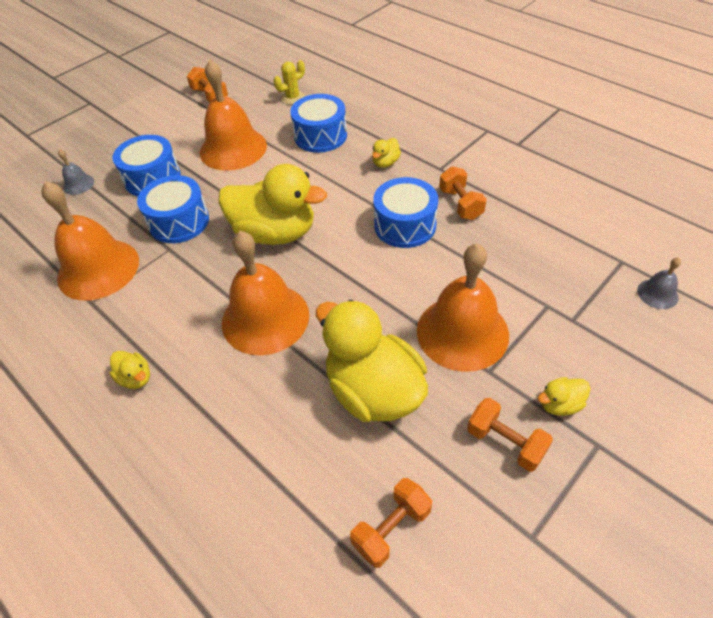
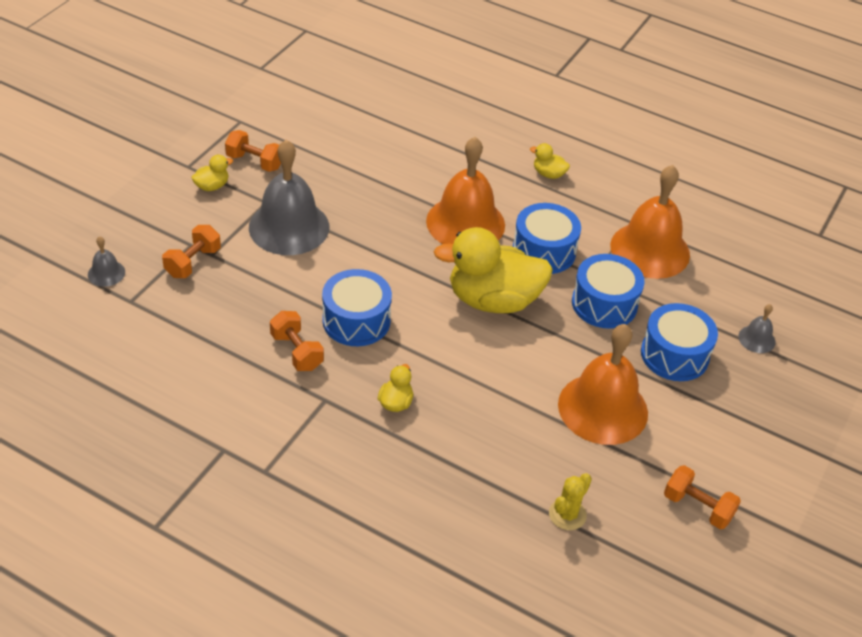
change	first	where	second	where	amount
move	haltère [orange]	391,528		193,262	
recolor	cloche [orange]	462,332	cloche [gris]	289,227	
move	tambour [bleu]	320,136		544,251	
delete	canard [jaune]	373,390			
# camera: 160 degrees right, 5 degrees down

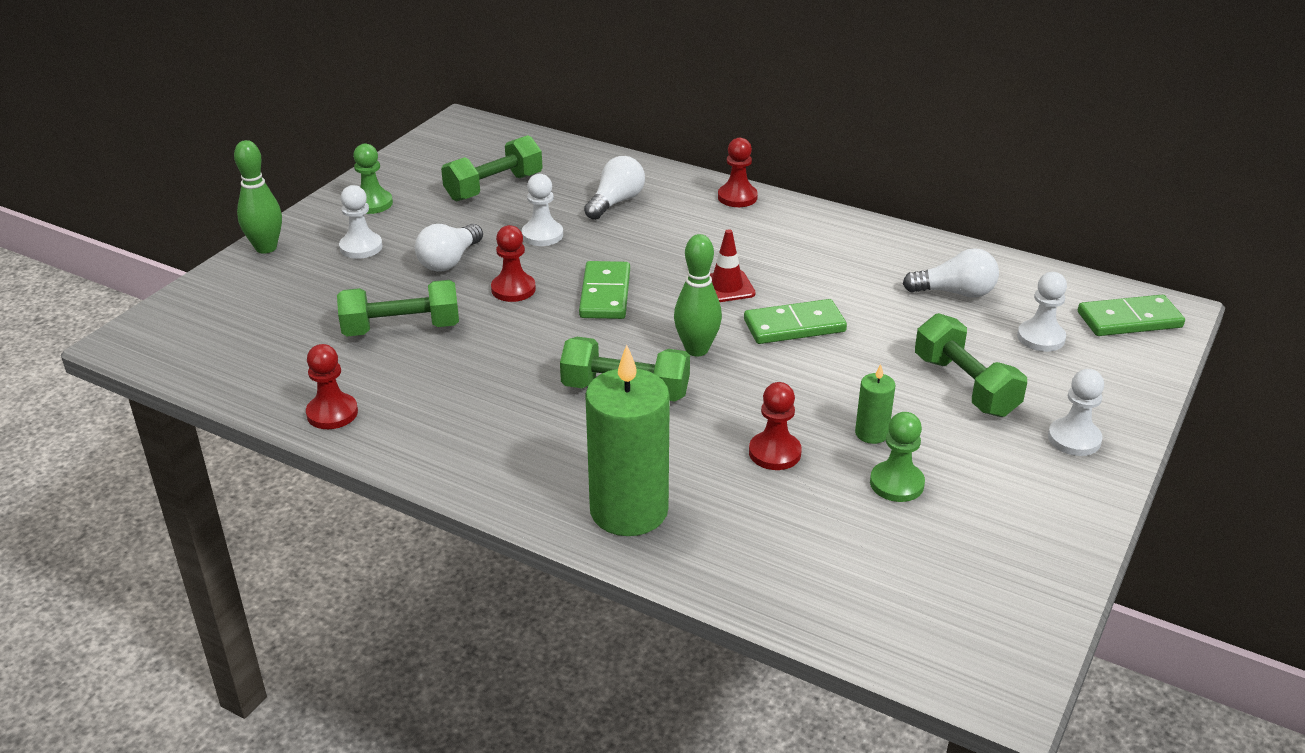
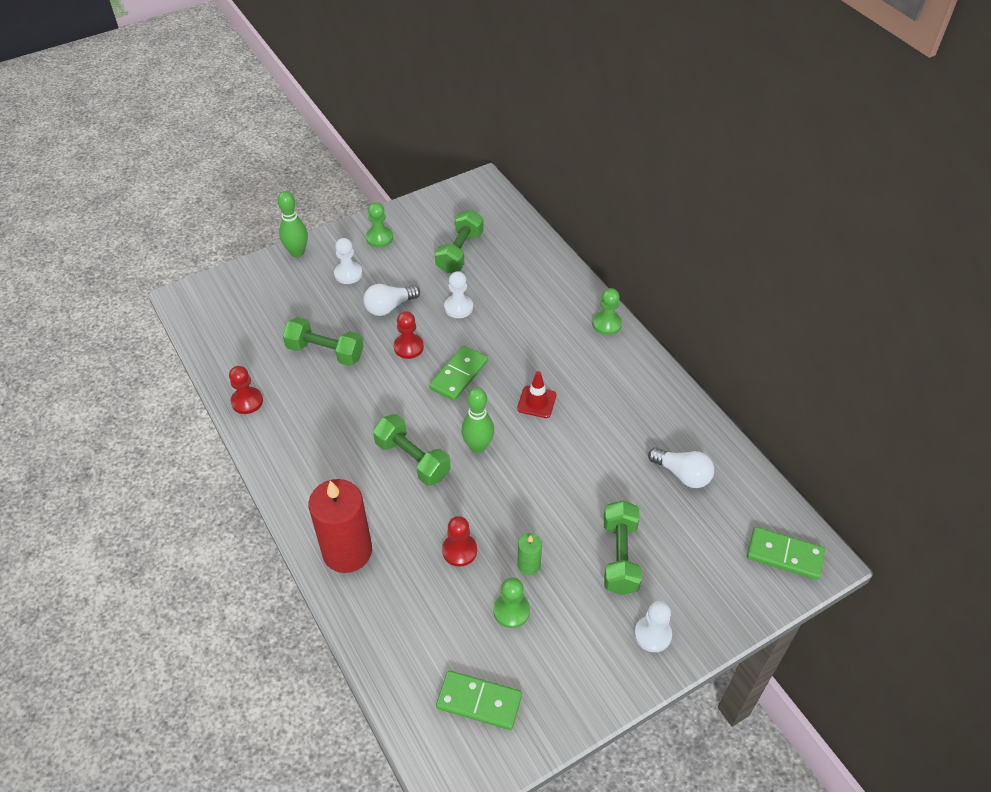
change	first	where	second	where	amount
recolor	bougie [vert]	629,510	bougie [rouge]	347,551	
rotate	haltère [vert]	494,187		460,252	60 degrees counterclockwise
move	domino [vert]	794,326		479,702	
recolor	pion [rouge]	737,197	pion [vert]	606,324	
delete	ampoule [blanc]	616,202			
delete	pion [blanc]	1040,338			
# camera: 30 degrees right, 15 degrees up

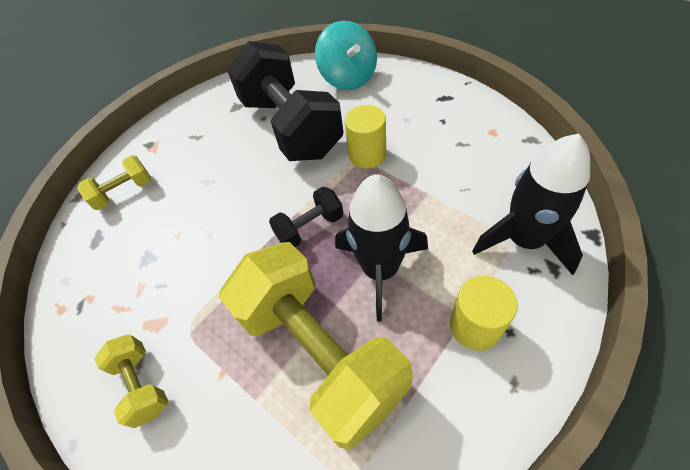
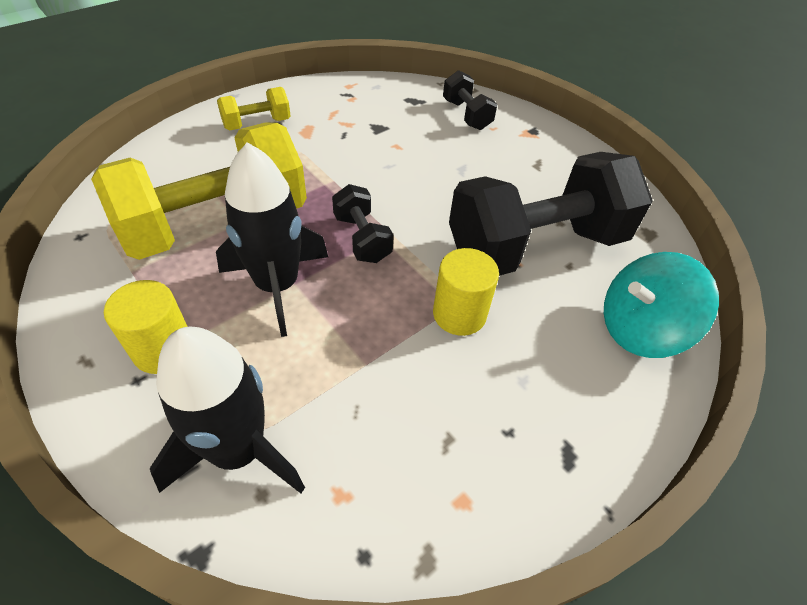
change	first	where	second	where	amount
recolor	haltère [jaune]	124,192	haltère [noir]	466,115	
# camera: 90 degrees right, 5 degrees down

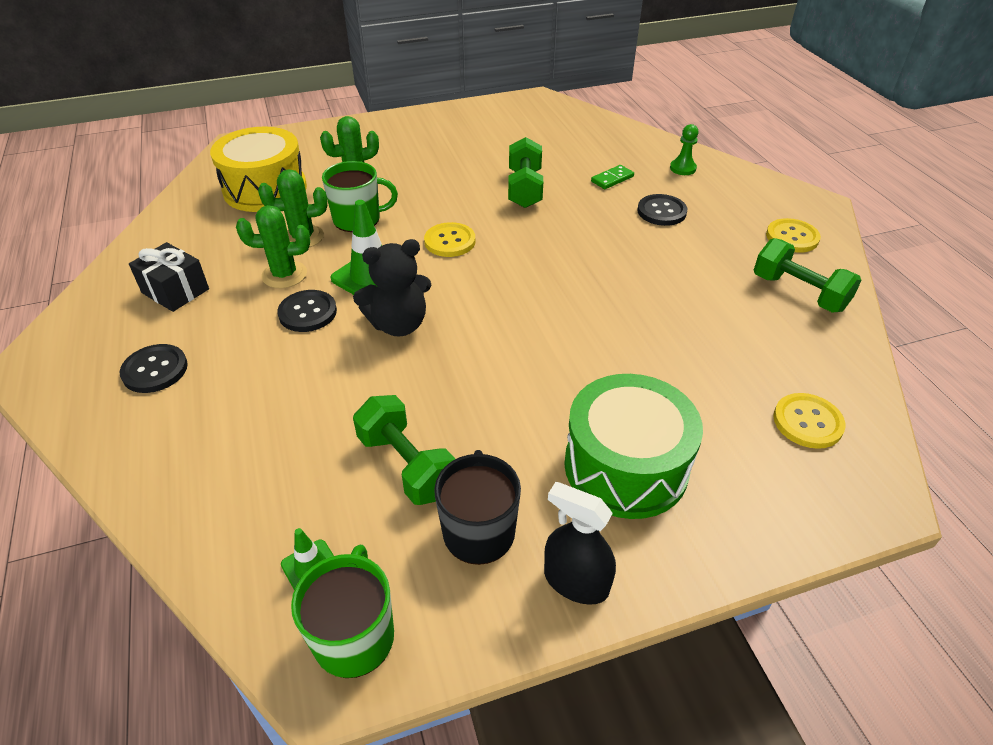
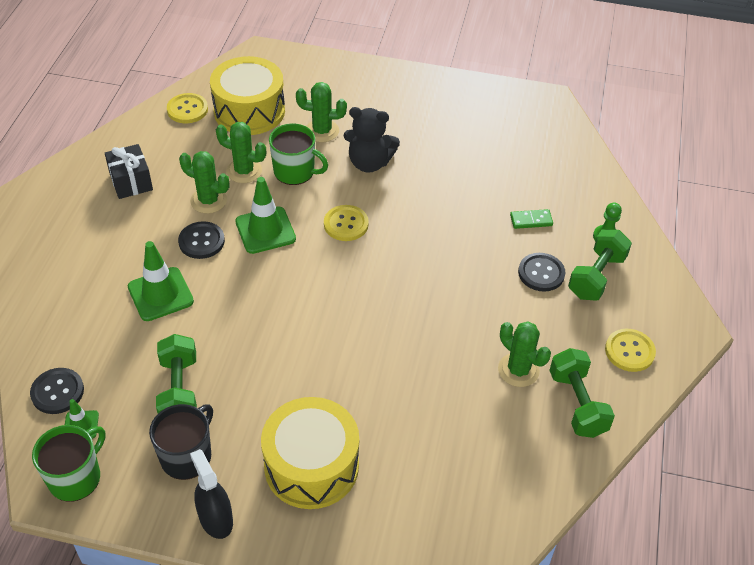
change	first	where	second	where	amount
move	bouton [noir]	155,370		57,392	
insert			cône de chantier [vert]	160,294	
move	bouton [jaune]	807,422		187,109	
recolor	tambour [vert]	626,466	tambour [jaune]	311,466	
move	ours en peluche [noir]	398,324		369,163	
insert			cactus [vert]	518,370	
move	haltère [vert]	524,189		596,276	
# camera: 30 degrees right, 5 degrees up

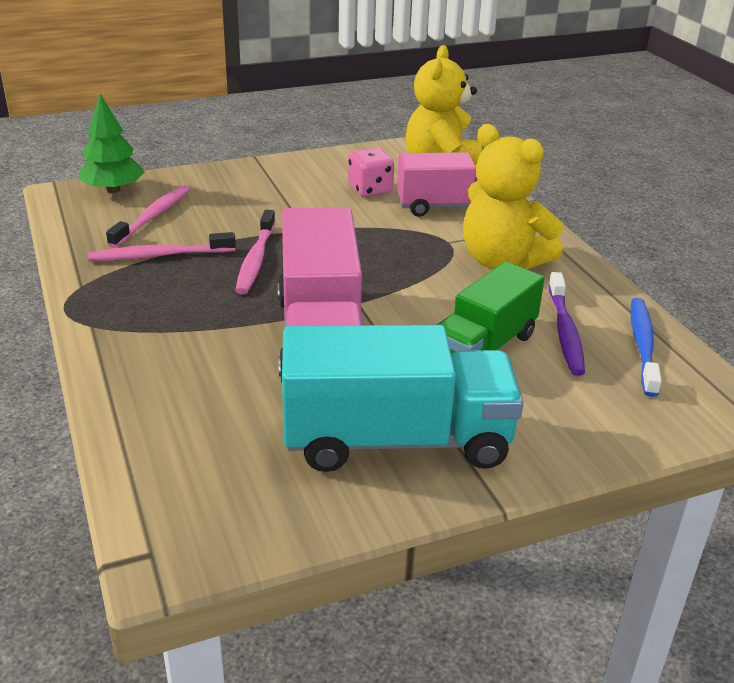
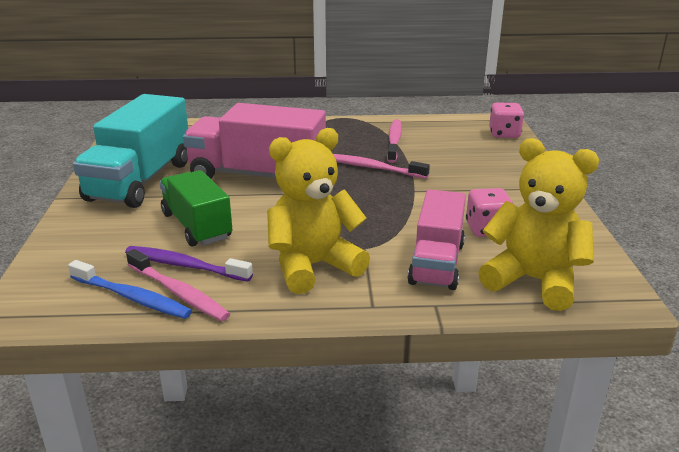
change	first	where	second	where	amount
move	brosse à dents [rose]	153,217		178,293	
replace	arbre [vert]	113,190	dé [rose]	504,134	
# camera: 110 degrees right, 5 degrees down

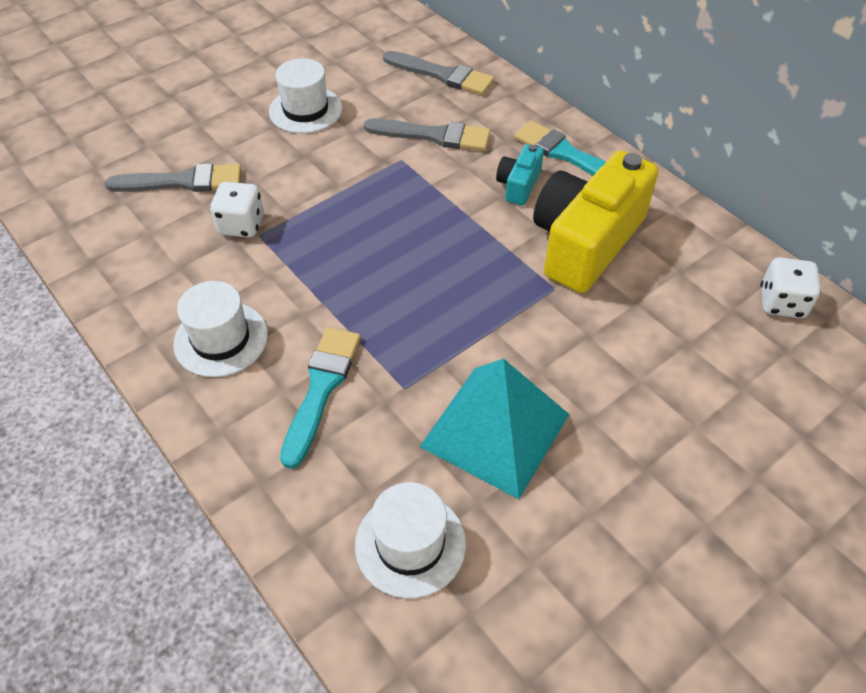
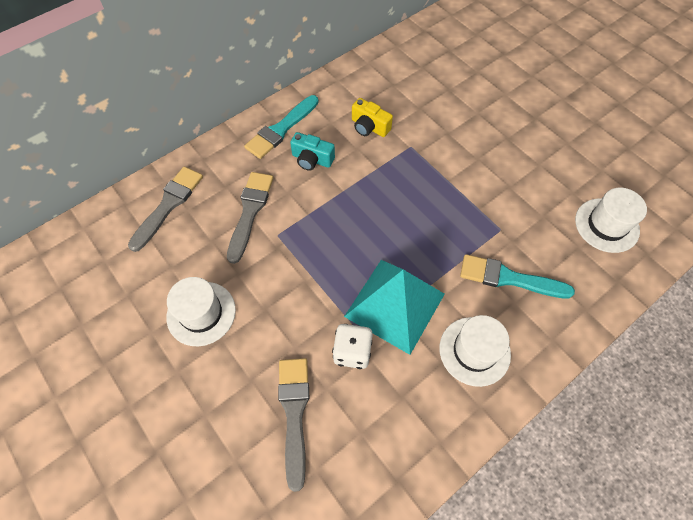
change	first	where	second	where	amount
move	pyramide [turquoise]	495,430		394,305	
resize	appareil photo [jaune]	585,242		369,127	x0.46
delete	dé [blanc]	781,303			
# camera: 90 degrees left, 10 degrees up

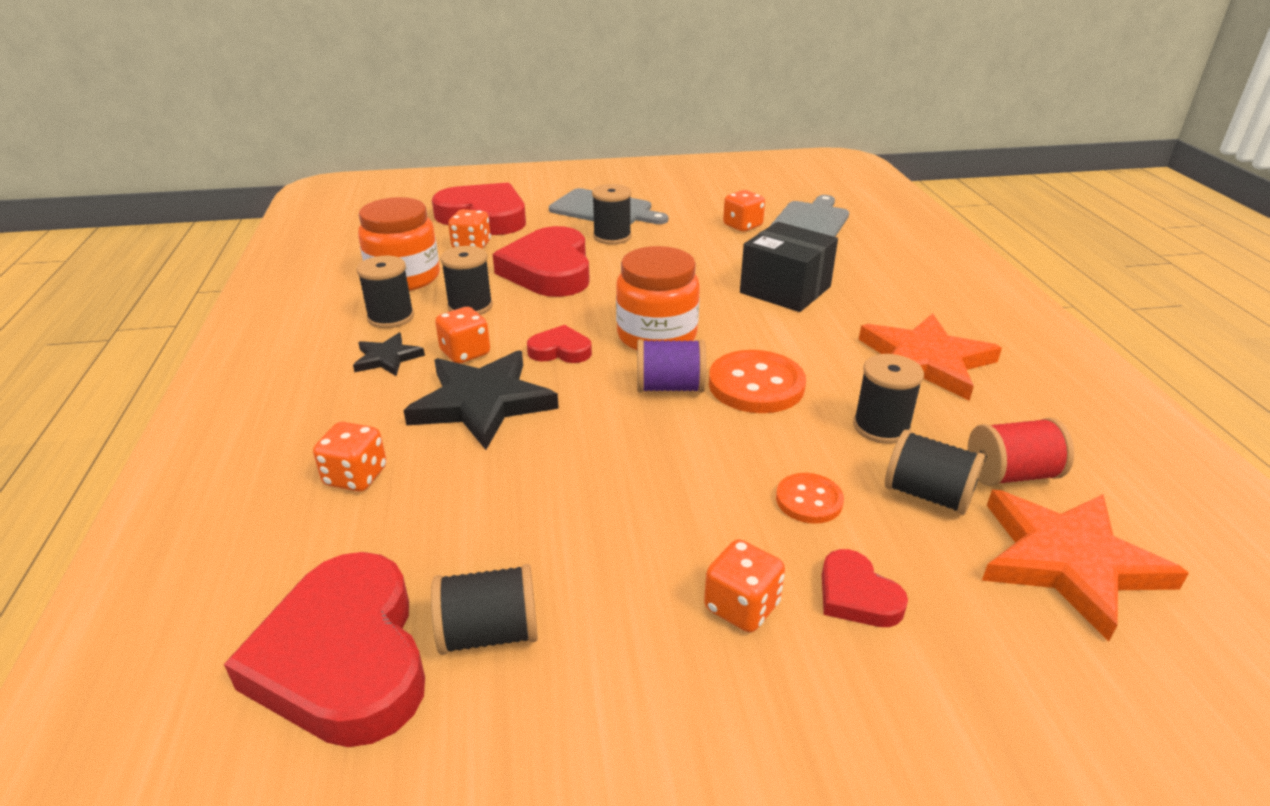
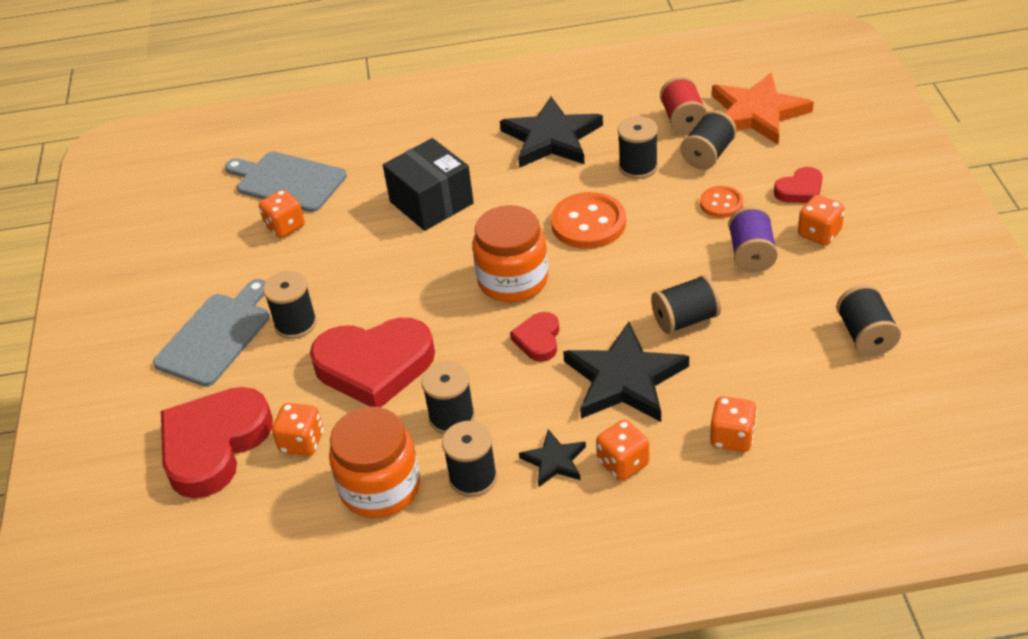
change	first	where	second	where	amount
rotate	boîte [noir]	785,290		431,202	75 degrees counterclockwise
recolor	étoile [orange]	925,361	étoile [noir]	551,138	
move	dé [orange]	465,353		623,463	
insert			bobine [noir]	685,319	
move	bobine [violet]	670,387		751,254	
delete	cœur [rouge]	344,658			
# camera: 85 degrees left, 10 degrees up

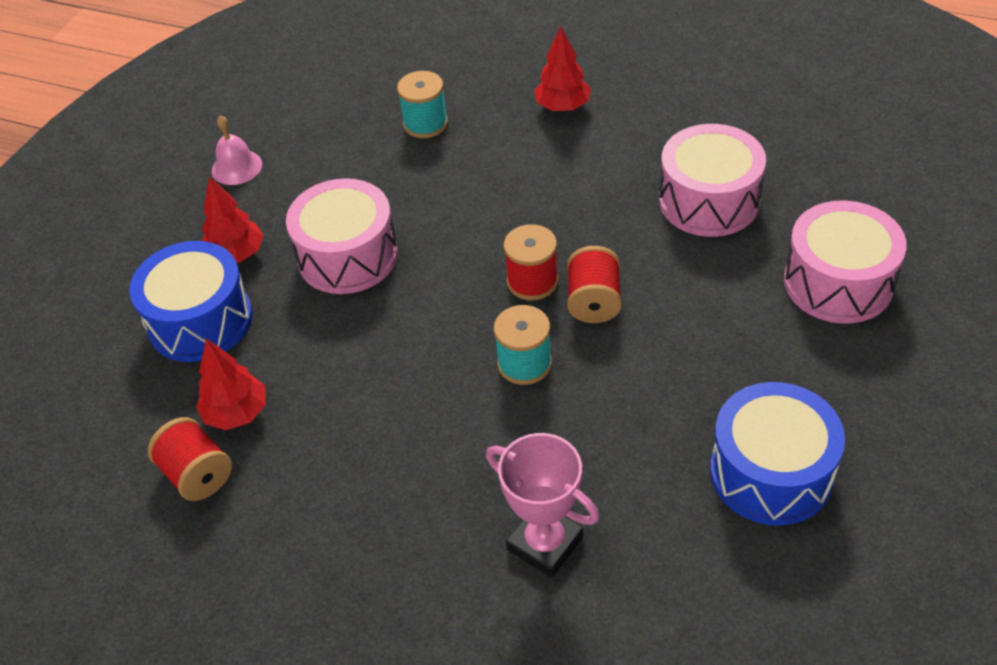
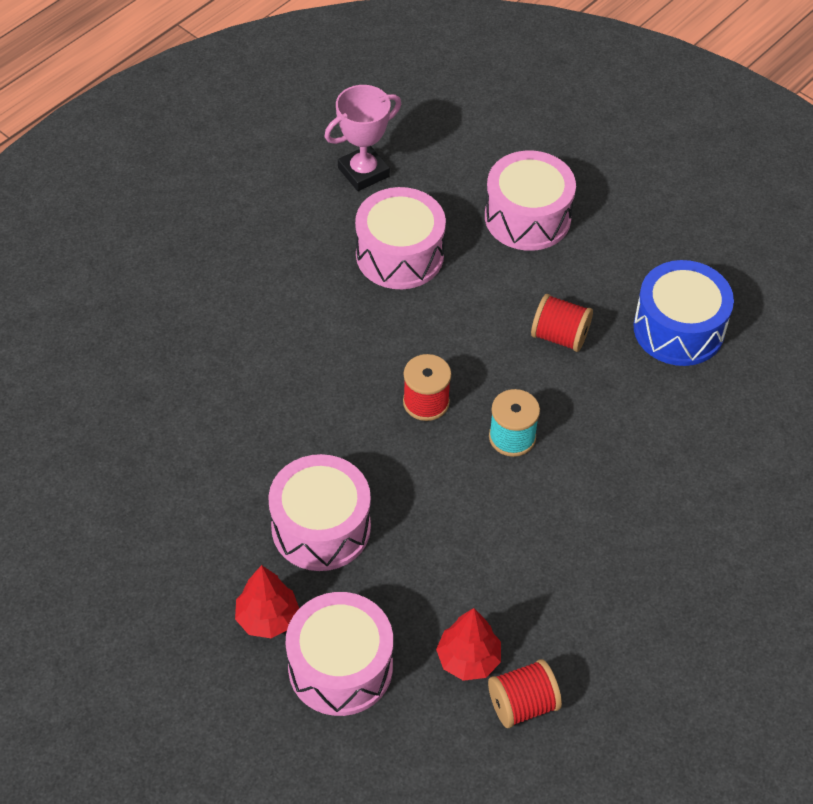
change	first	where	second	where	amount
recolor	tambour [bleu]	200,321	tambour [rose]	340,667	
move	trophée [rose]	545,543		363,172	
move	bobine [rouge]	594,301		559,336	
delete	cloche [rose]	236,167			
delete	bobine [turquoise]	425,124			
delete	arbre [rouge]	563,107			
# camera: 75 degrees left, 5 degrees up

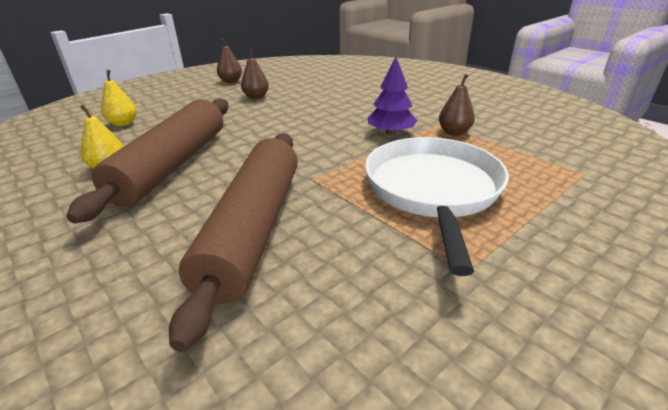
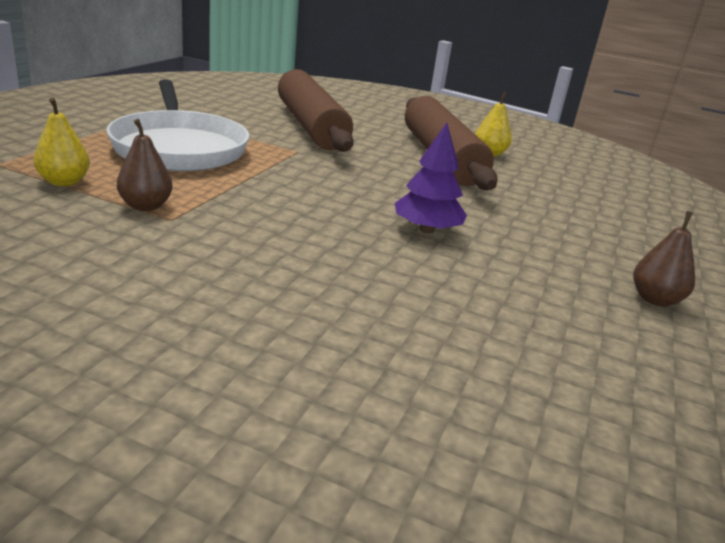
change	first	where	second	where	amount
move	poire [jaune]	123,123		64,182	
move	arbre [violet]	390,133		427,230	
delete	poire [marron]	256,97			
# camera: 150 degrees right, 5 degrees down

